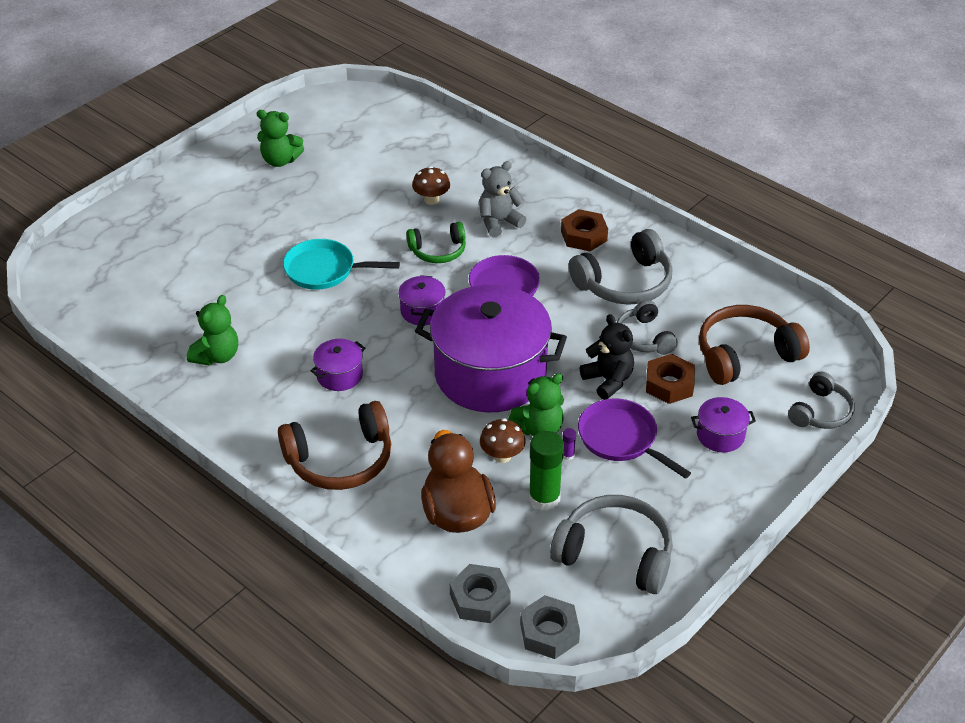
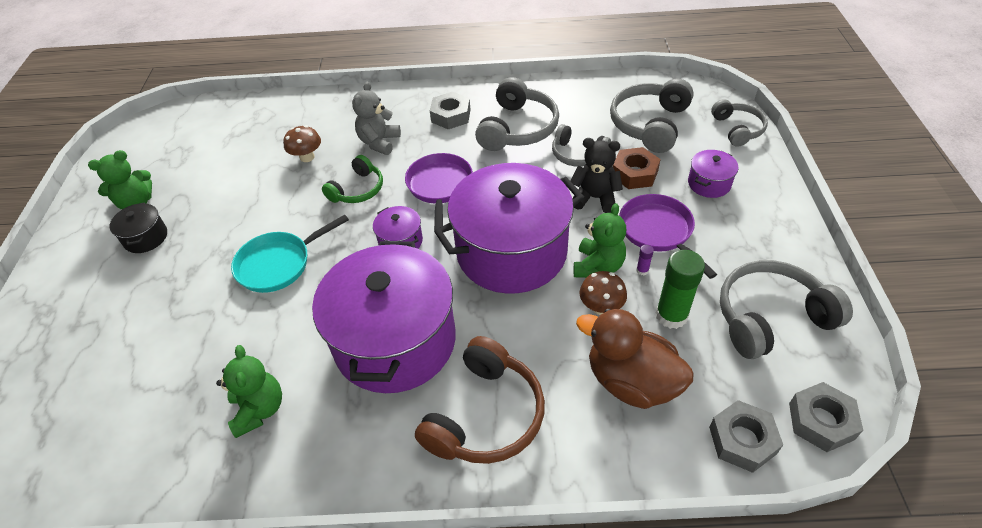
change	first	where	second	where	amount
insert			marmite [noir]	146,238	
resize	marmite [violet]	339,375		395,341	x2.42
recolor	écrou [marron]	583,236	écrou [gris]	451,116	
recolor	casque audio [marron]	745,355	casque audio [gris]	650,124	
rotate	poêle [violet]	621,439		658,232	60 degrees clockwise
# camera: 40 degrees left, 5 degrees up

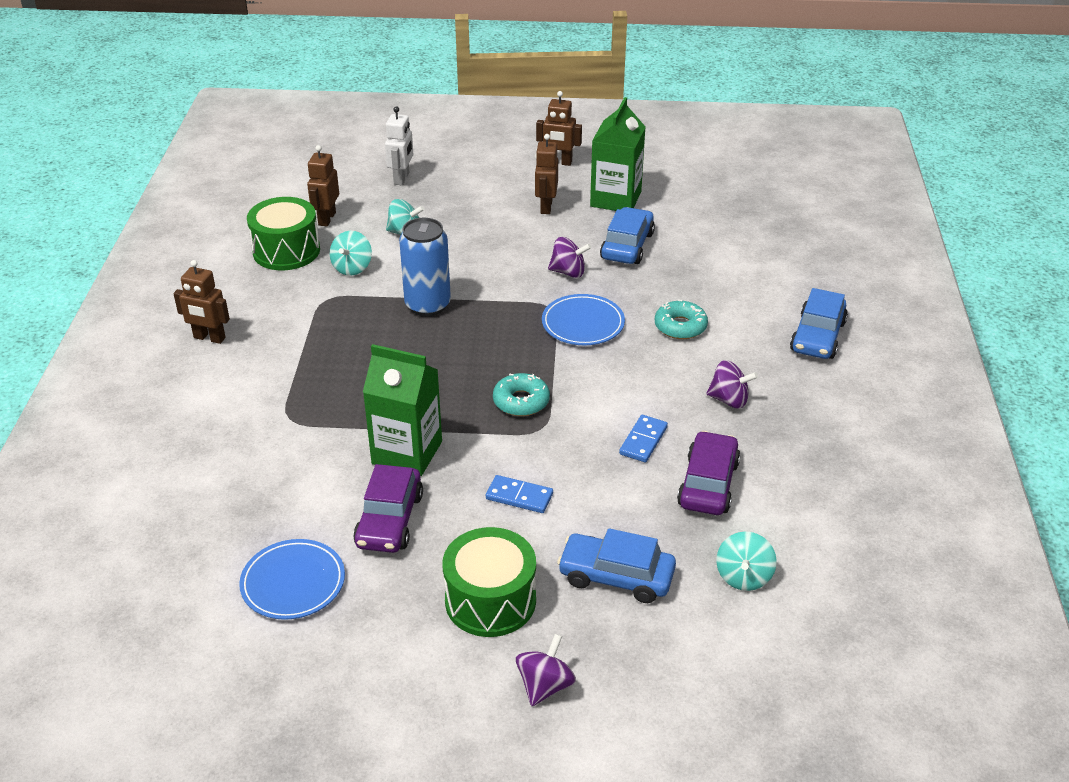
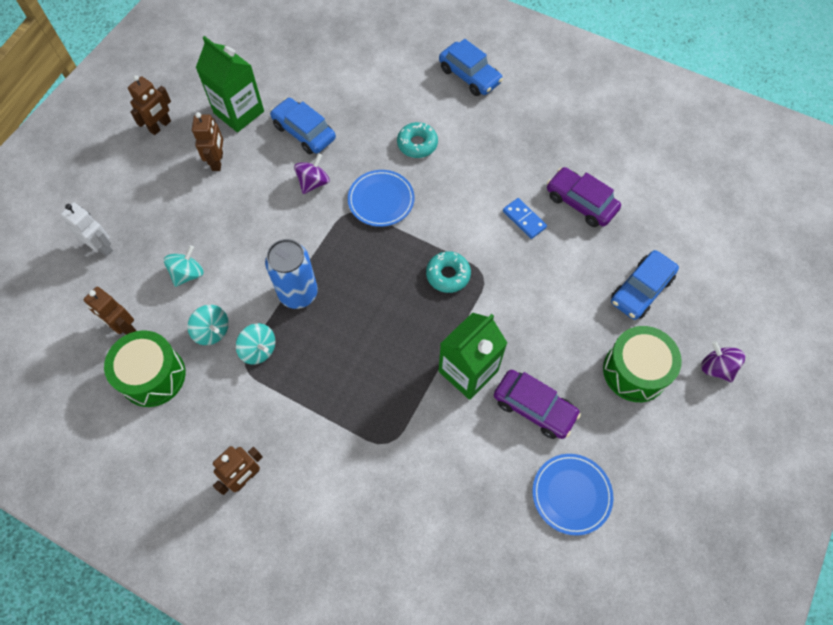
change	first	where	second	where	amount
rotate	robot [marron]	546,207		218,161	120 degrees counterclockwise
move	toupie [turquoise]	743,576		259,350	
delete	domino [bleu]	519,496			
delete	toupie [violet]	729,400			
# camera: 65 degrees left, 25 degrees up

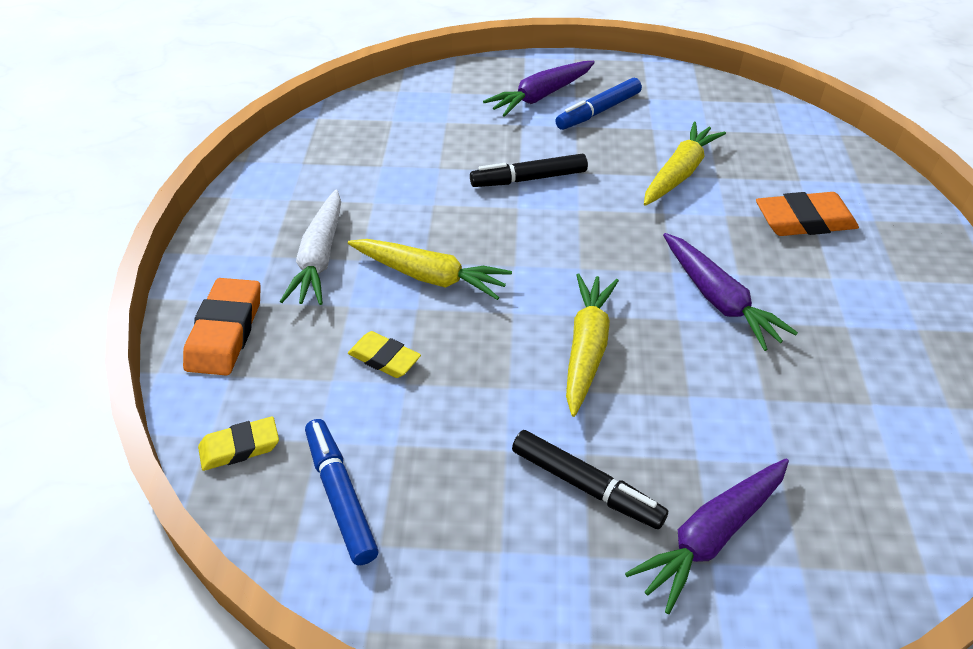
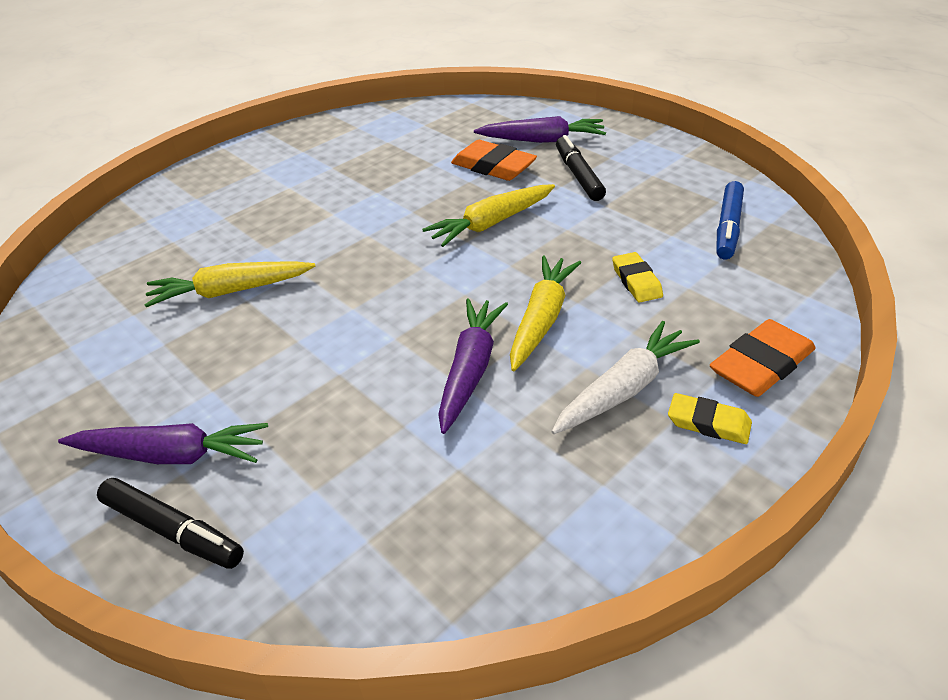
change	first	where	second	where	amount
move	feutre [noir]	528,179		173,531	
move	carotte [violet]	718,299		470,370	
move	gomme [orange]	804,220		493,166	
rotate	carotte [jaune]	429,276		541,319	45 degrees clockwise
move	gomme [jaune]	240,447		708,423	
delete	feutre [bleu]	598,111			
# camera: 135 degrees left, 5 degrees down

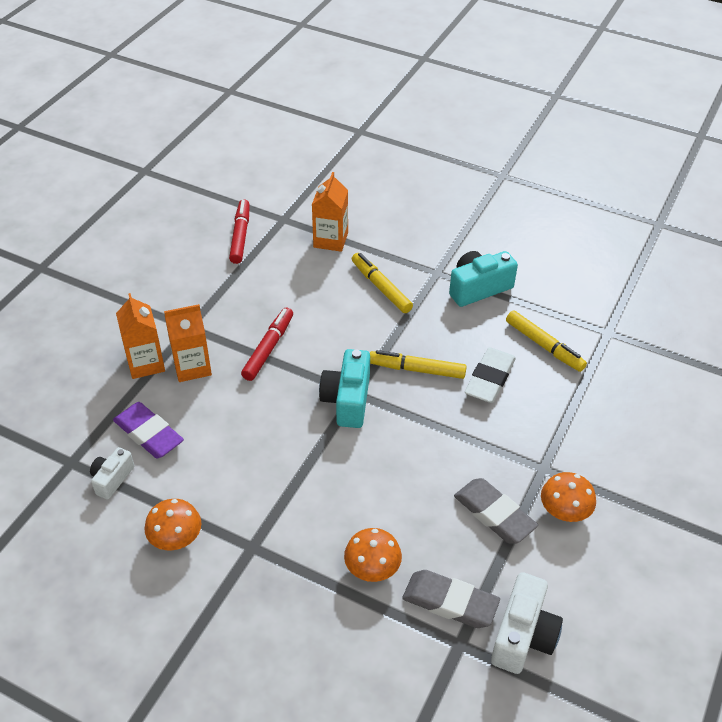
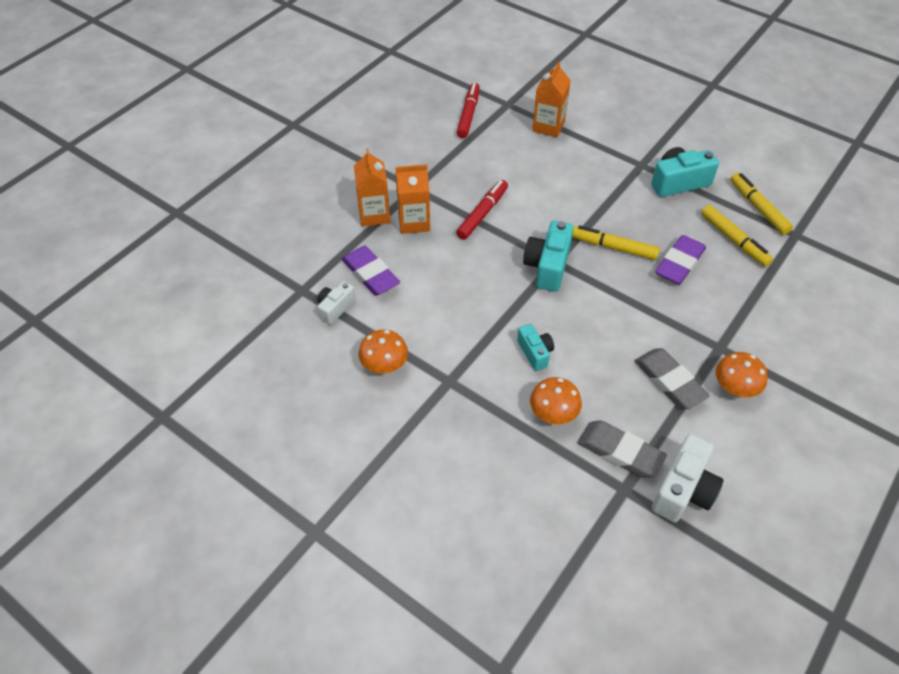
change	first	where	second	where	amount
insert			appareil photo [turquoise]	535,353	
recolor	gomme [blanc]	489,379	gomme [violet]	679,263	
move	feutre [jaune]	381,287		758,208	
# camera: 10 degrees right, 5 degrees up

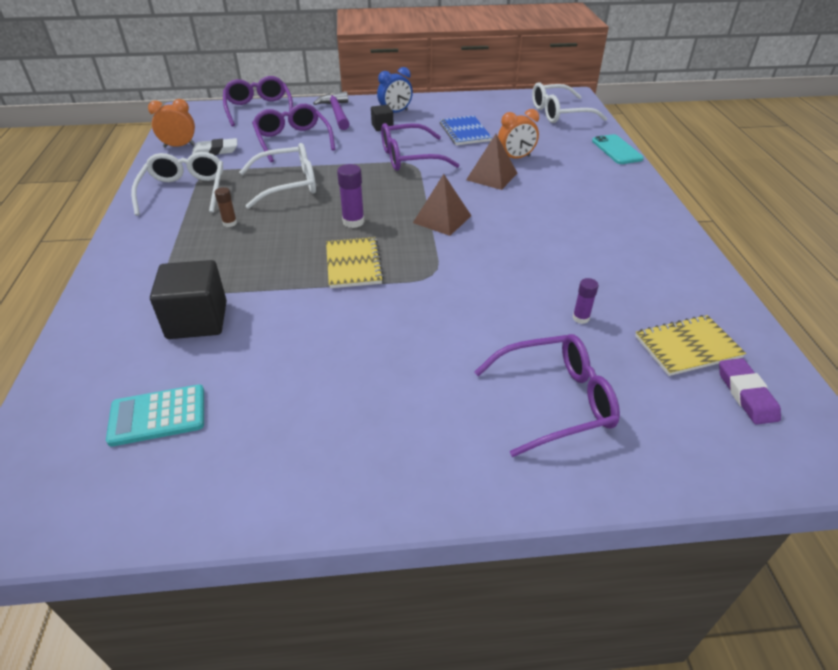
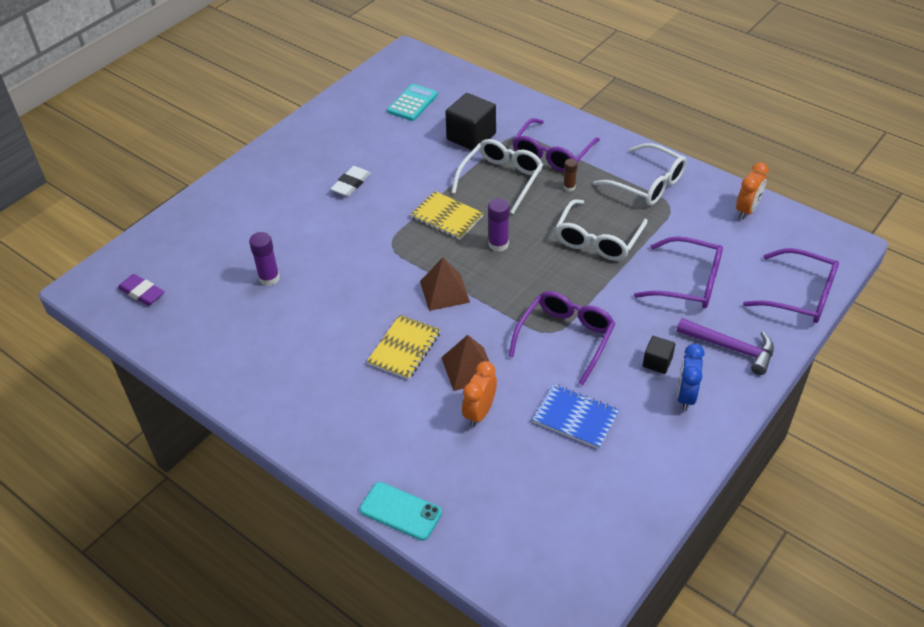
change	first	where	second	where	amount
resize	bâton de colle [violet]	580,318		269,278	x1.58
move	gomme [blanc]	215,151		351,184	
move	carnet [jaune]	687,347		404,348	
move	lunettes [blanc]	559,113		501,179	
move	lunettes [violet]	555,400		552,154	
# camera: 135 degrees right, 5 degrees up

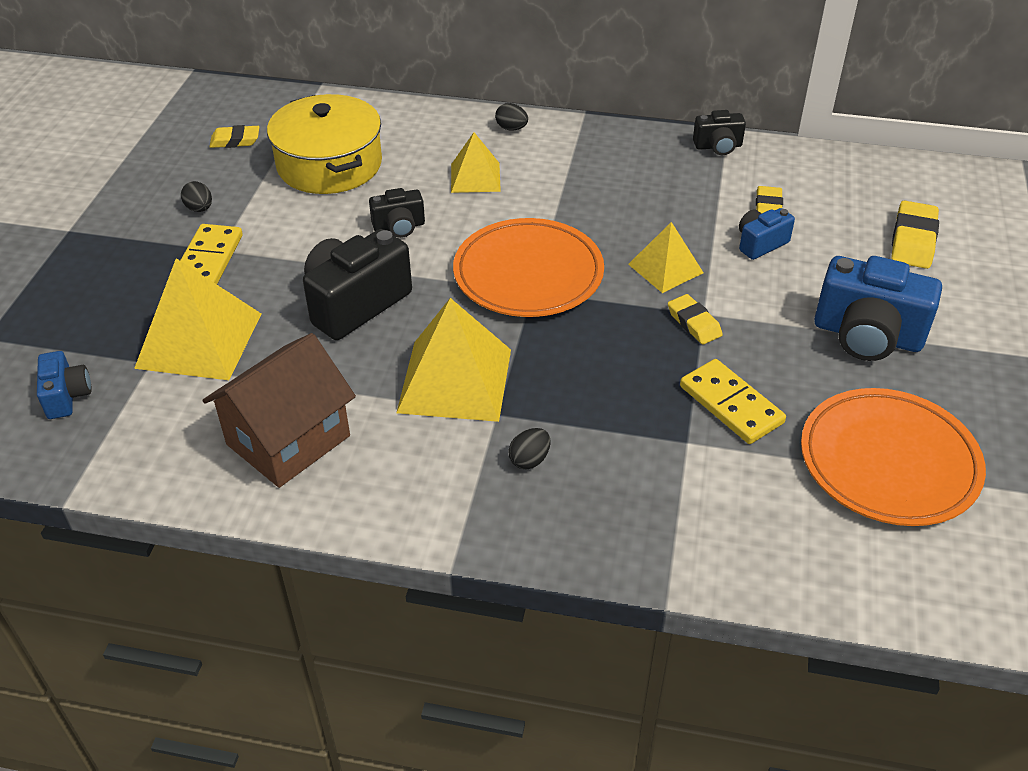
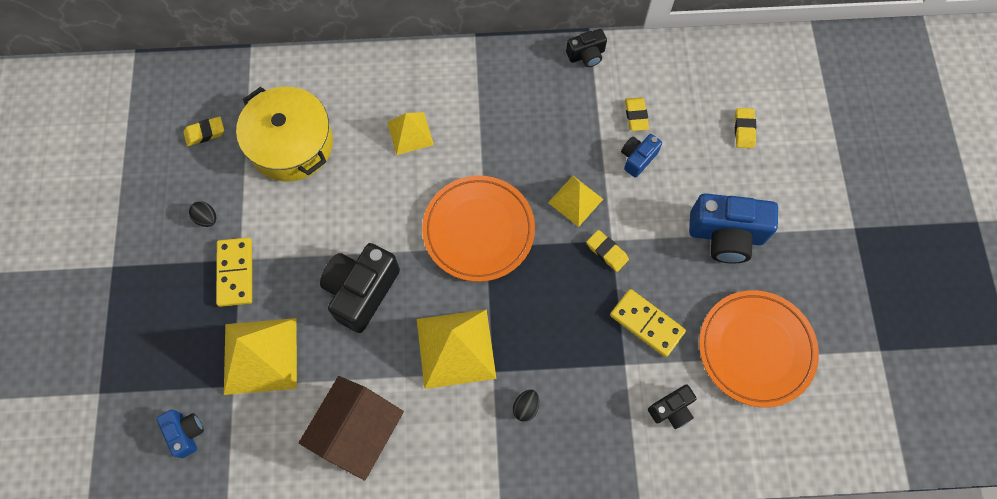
change	first	where	second	where	amount
move	appareil photo [noir]	399,227		671,409	
resize	gomme [jaune]	913,240		744,130	x0.66
delete	œuf [noir]	511,128			
# camera: 15 degrees left, 25 degrees up

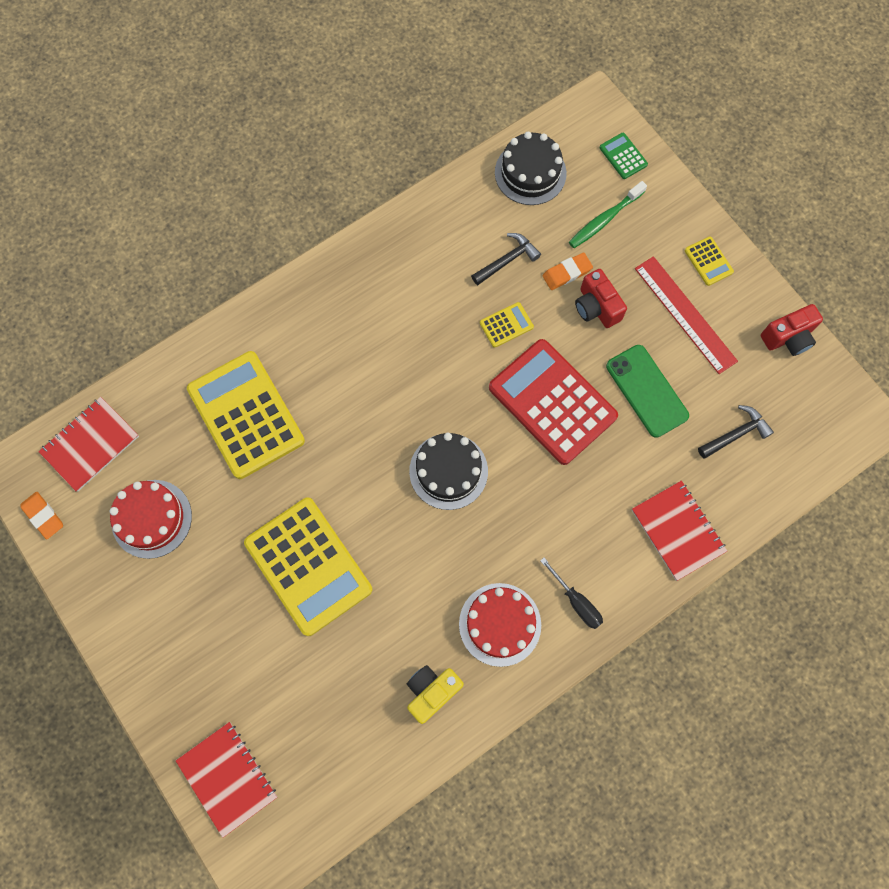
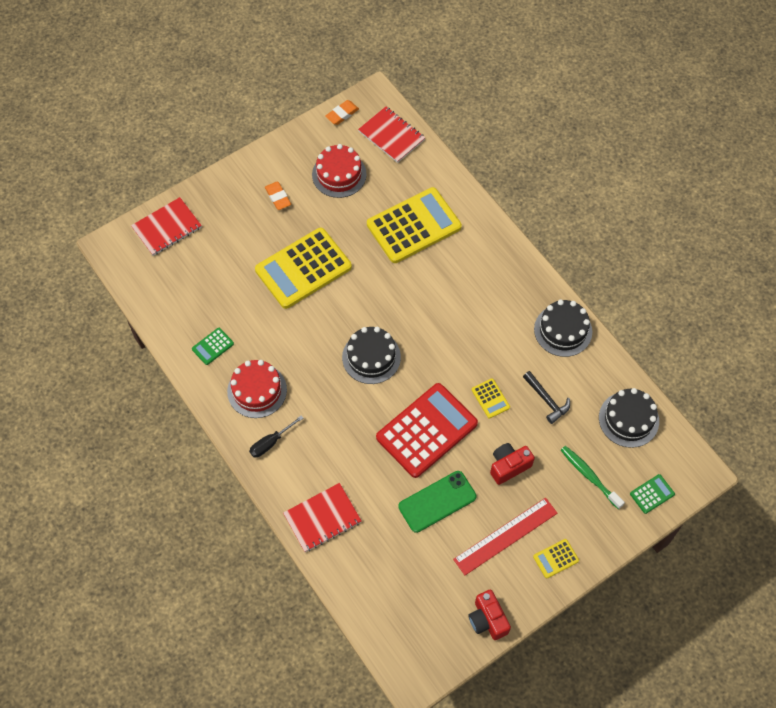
change	first	where	second	where	amount
replace	appareil photo [jaune]	432,692	calculatrice [vert]	213,346	
move	gomme [orange]	567,273		278,197	
insert			gâteau [noir]	563,330	
delete	marteau [noir]	736,434			
# camera: 90 degrees right, 10 degrees down

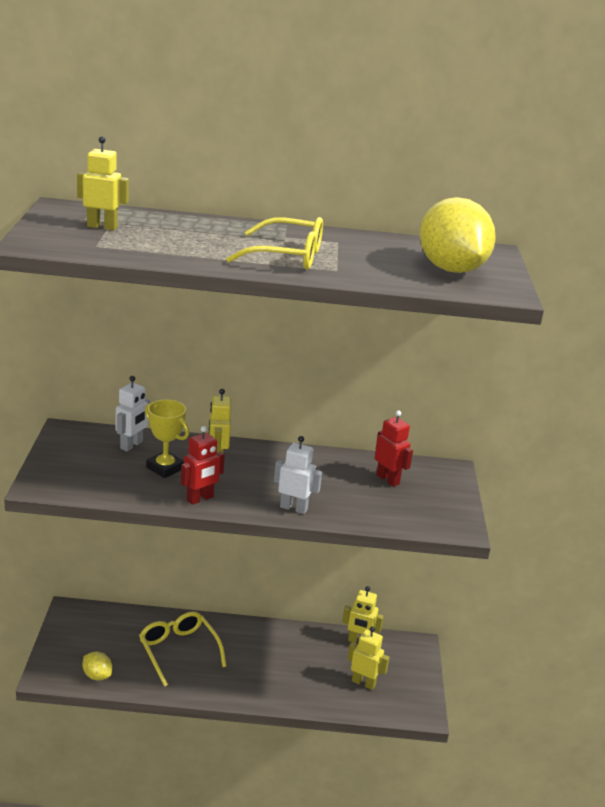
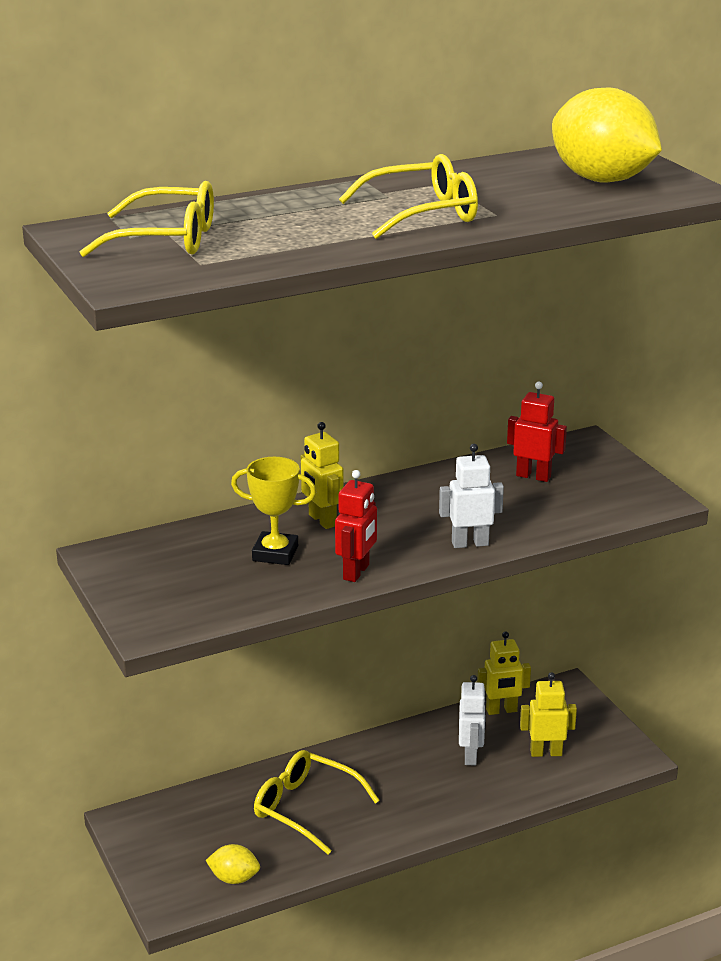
change	first	where	second	where	amount
replace	robot [jaune]	102,227	lunettes [jaune]	166,239	
move	robot [blanc]	131,445		471,756	
# camera: 25 degrees left, 0 degrees up

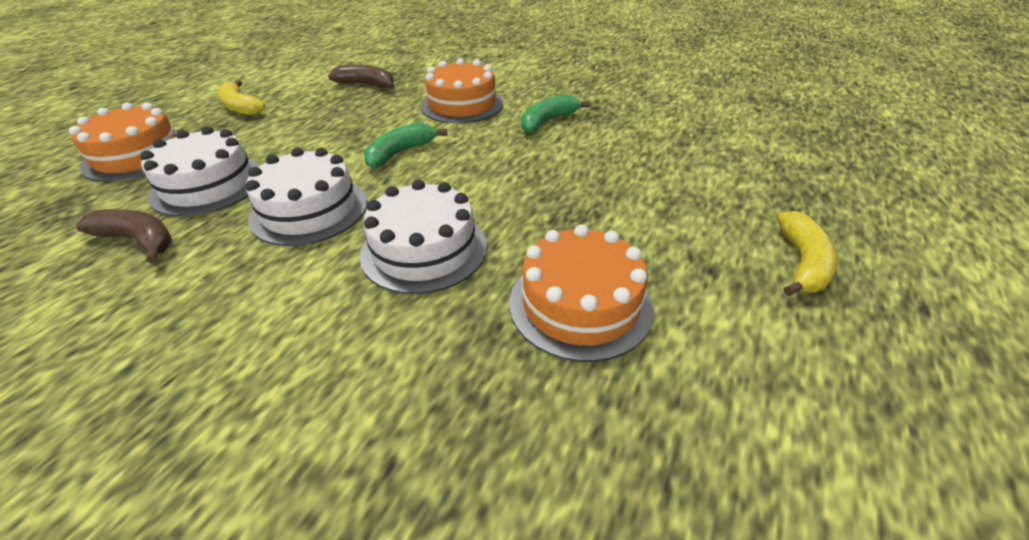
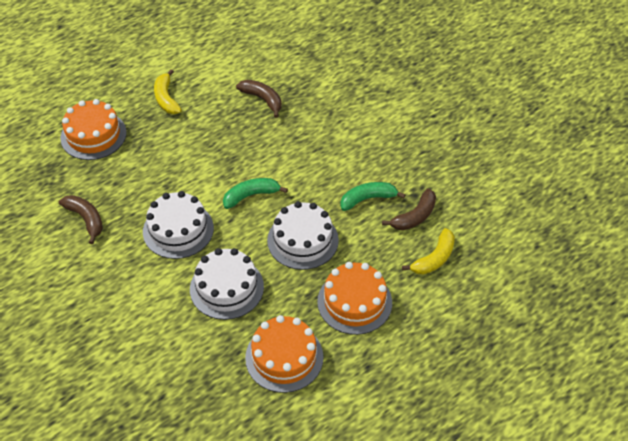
change	first	where	second	where	amount
move	gâteau [blanc]	208,185		302,240	
move	gâteau [orange]	462,104		354,302	
insert			banane [marron]	415,216	
move	banane [jaune]	802,263		434,258	
# camera: 25 degrees right, 10 degrees up

